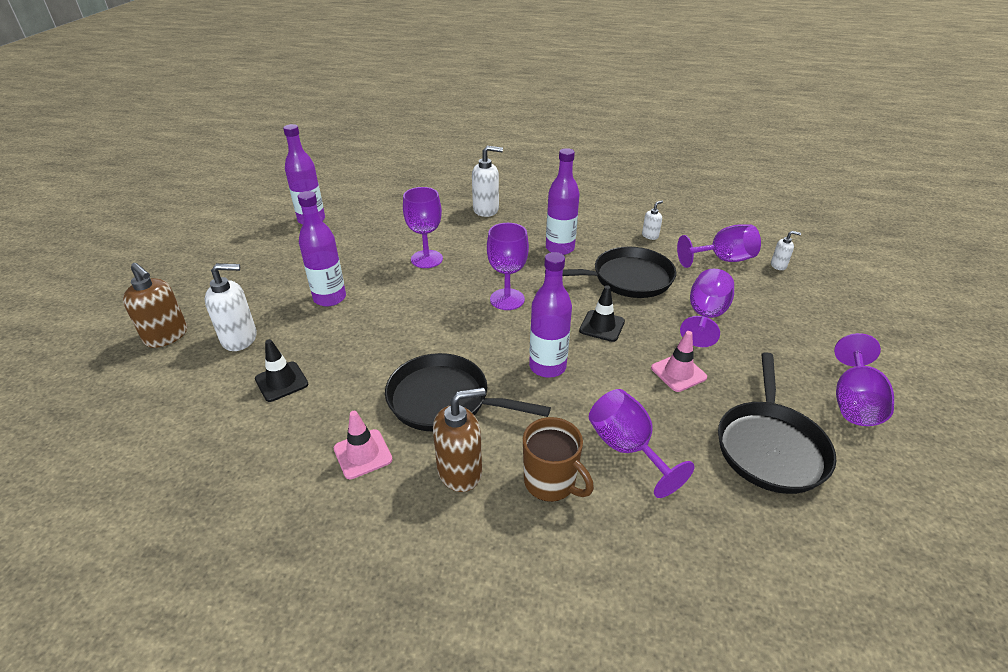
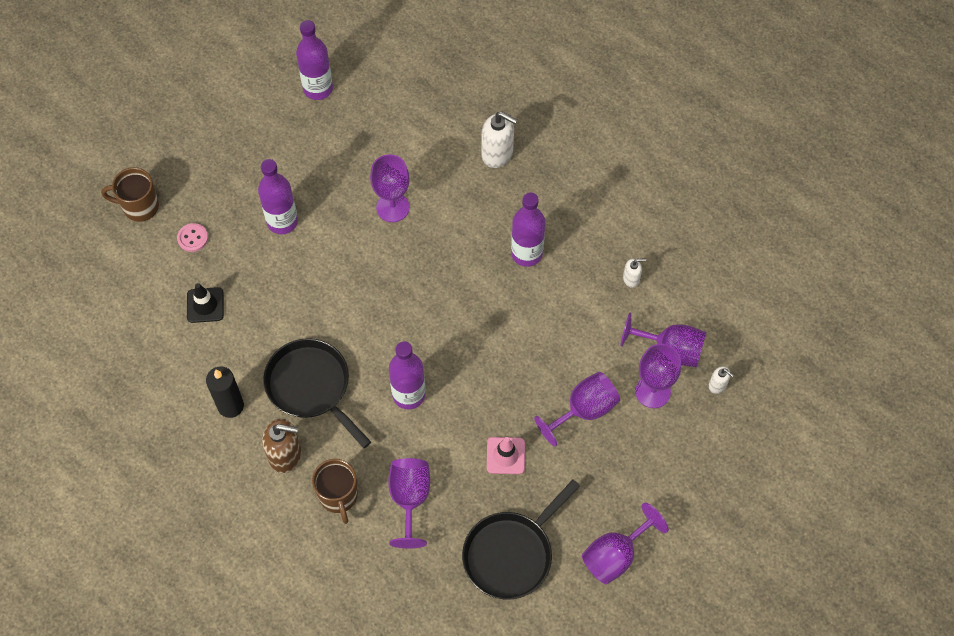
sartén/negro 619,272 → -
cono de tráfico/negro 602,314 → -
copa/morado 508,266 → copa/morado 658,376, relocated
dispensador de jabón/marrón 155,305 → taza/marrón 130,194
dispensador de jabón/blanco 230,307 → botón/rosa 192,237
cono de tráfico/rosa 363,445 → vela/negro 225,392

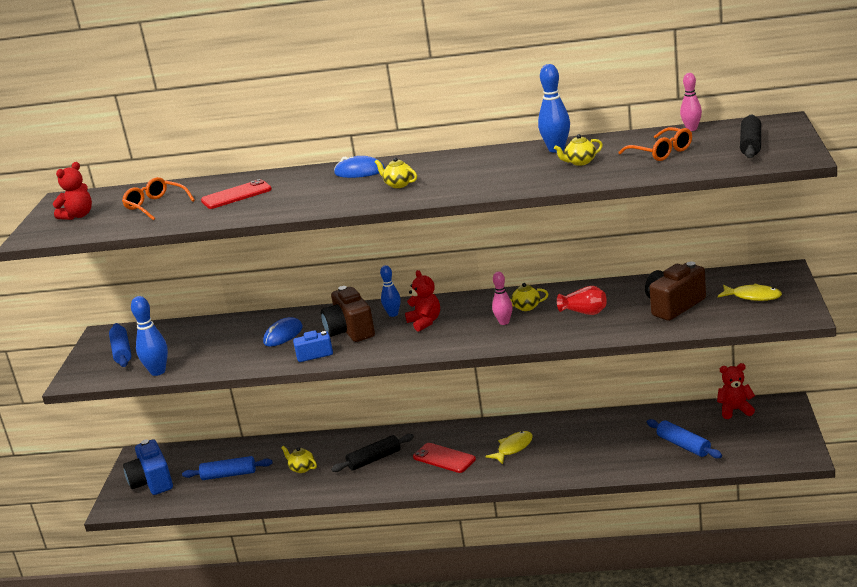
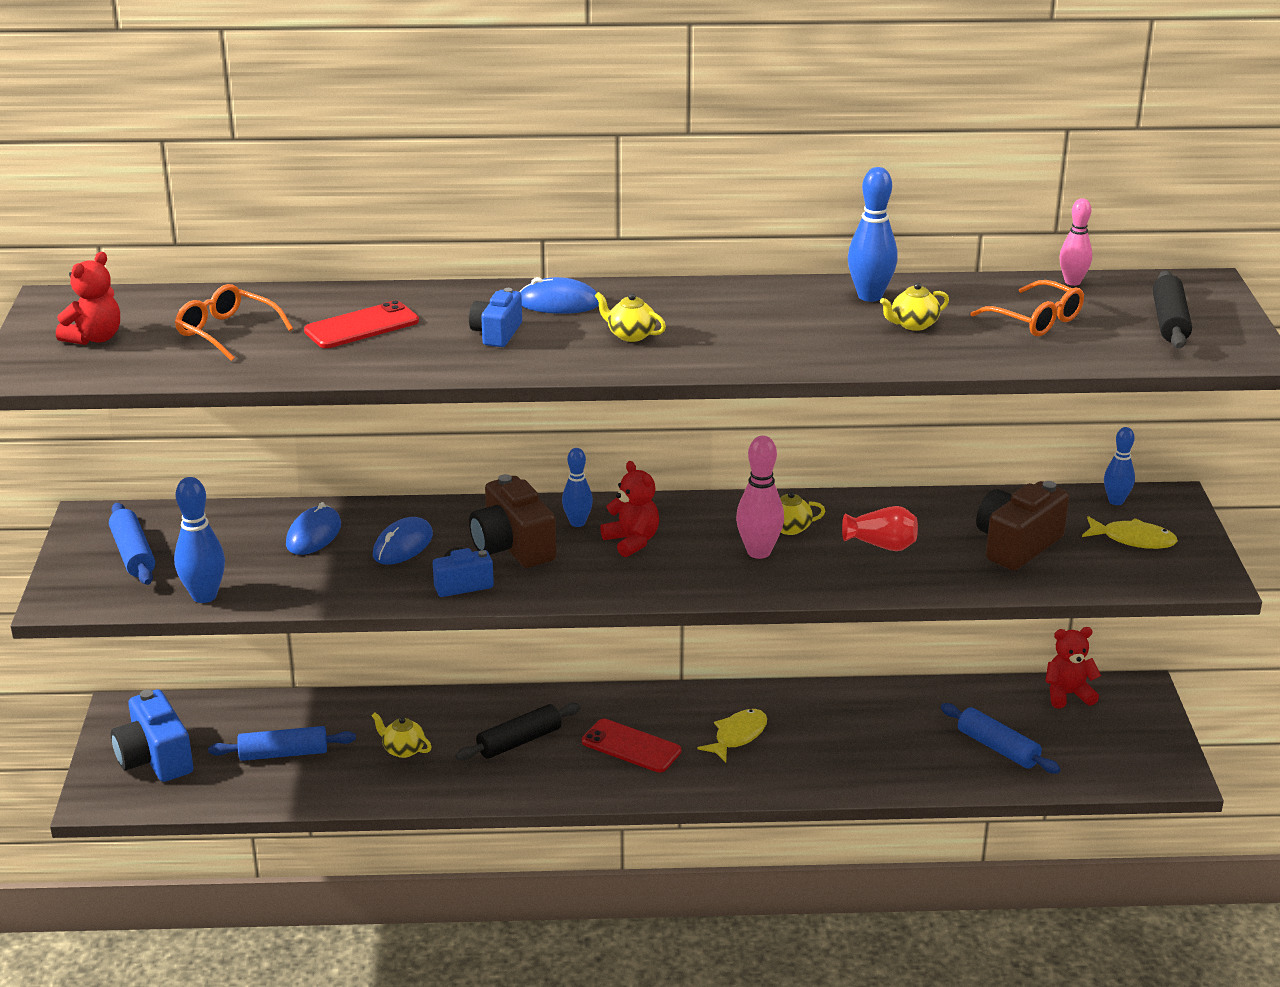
- → ratón/azul 313,528
- → cámara/azul 495,317
- → bolo/azul 1119,466
bolo/rosa 502,298 → bolo/rosa 760,497, x1.51

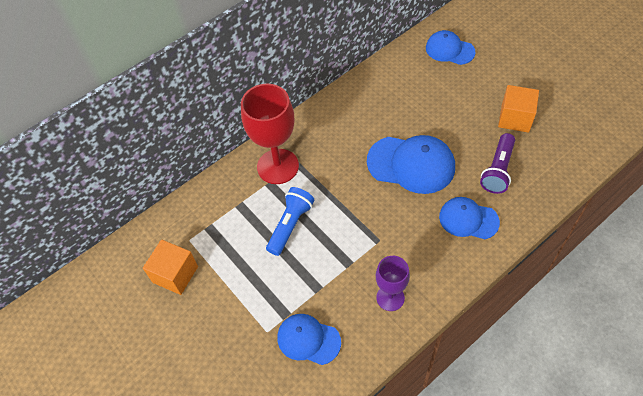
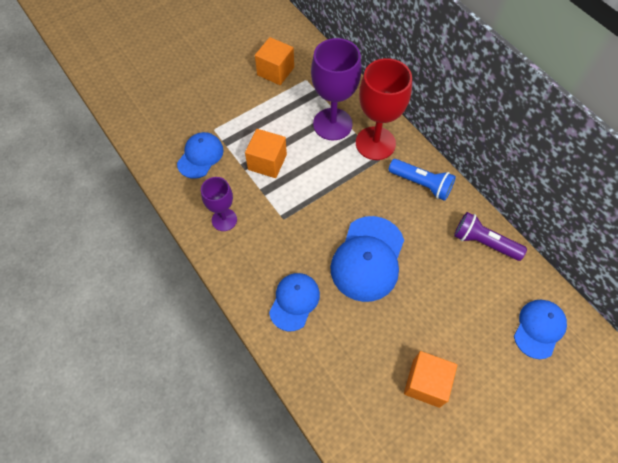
- → cubo/naranja 266,153
- → copa/morado 336,89
lámpara de mano/azul 290,221 → lámpara de mano/azul 422,180, relocated
lámpara de mano/morado 497,163 → lámpara de mano/morado 490,236, relocated

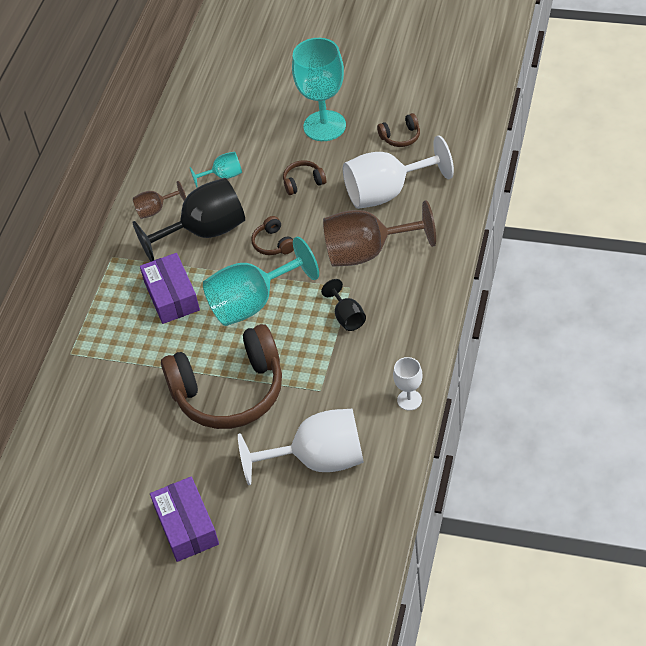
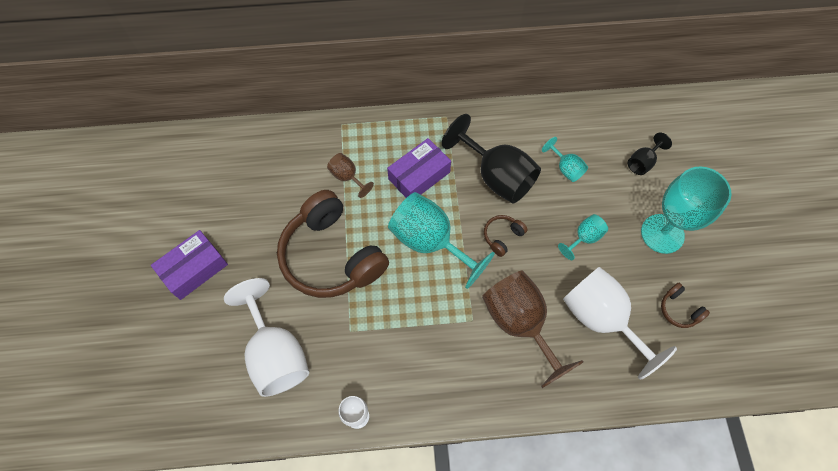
copa/marrón 159,200 → copa/marrón 350,175, relocated
copa/negro 343,305 → copa/negro 650,154, relocated
auriculares/marrón 304,177 → copa/turquesa 583,237

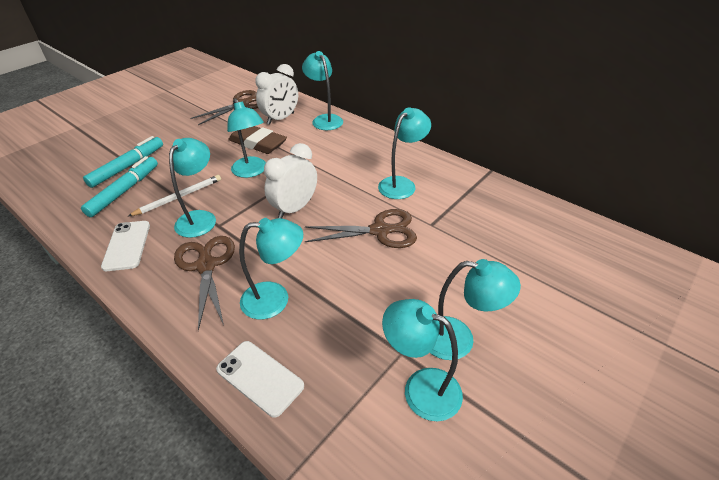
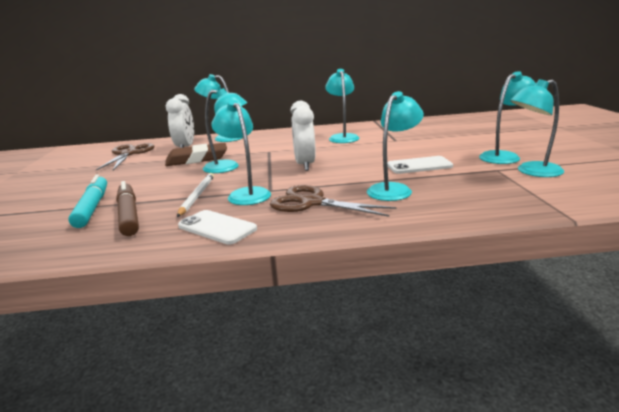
tijeras/marrón 361,228 → -
móvil/blanco 260,379 → móvil/blanco 420,165, relocated
rotulador/turquesa 119,186 → rotulador/marrón 127,208

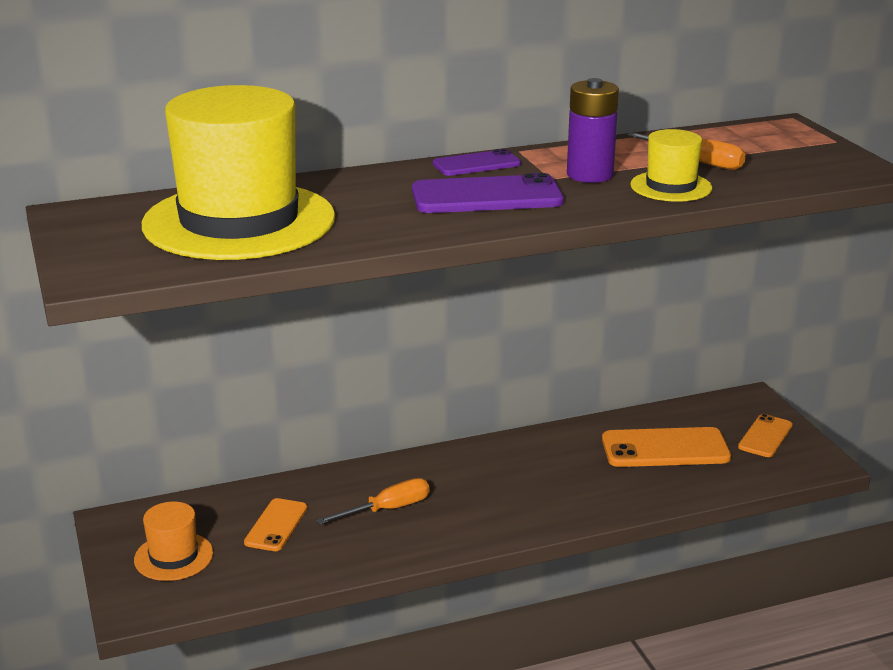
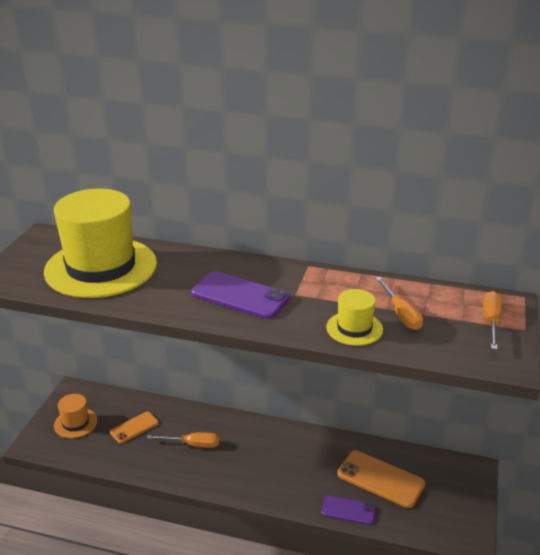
pila/morado 593,130 → -
móvil/naranja 765,435 → -
- → destornillador/naranja 492,320
móvil/morado 477,162 → móvil/morado 349,510, relocated

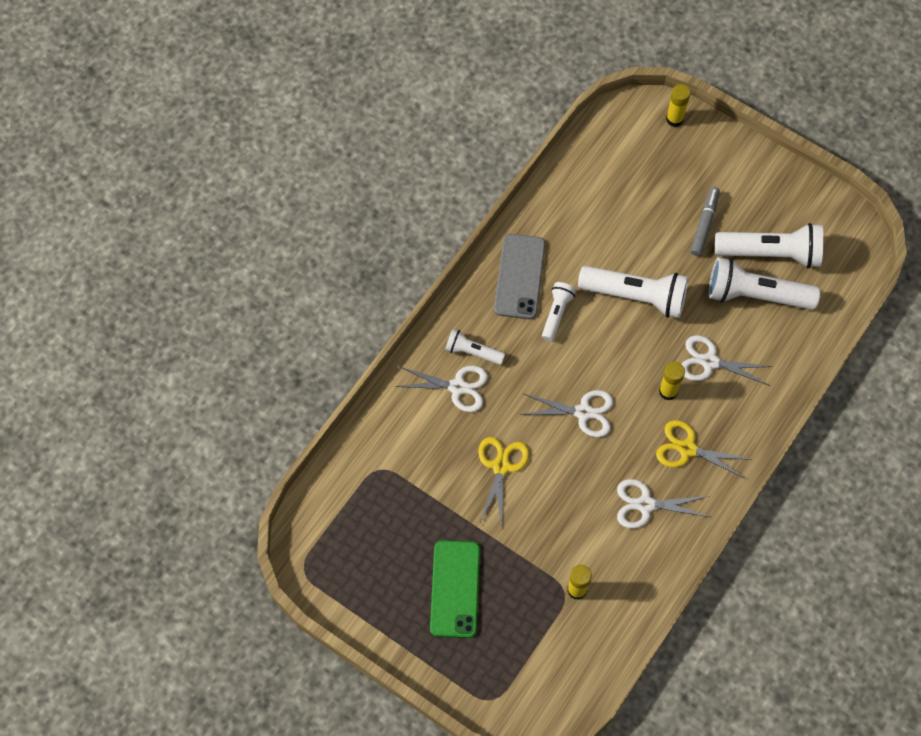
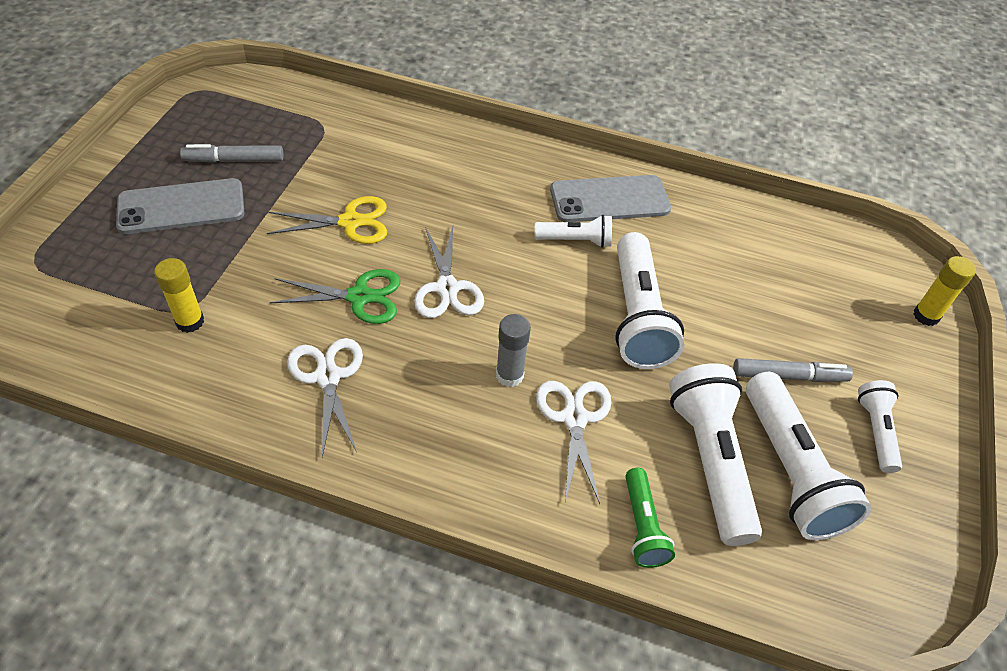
tijeras/blanco 441,389 → -
tijeras/amarillo 704,449 → -
- → rotulador/gris 231,153
- → tijeras/verde 334,296
- → lámpara de mano/verde 650,518
lámpara de mano/blanco 475,347 → lámpara de mano/blanco 880,426, relocated
móvil/verde 455,589 → móvil/gris 180,206
barra de pegamento/amarillo 672,381 → barra de pegamento/gris 513,350

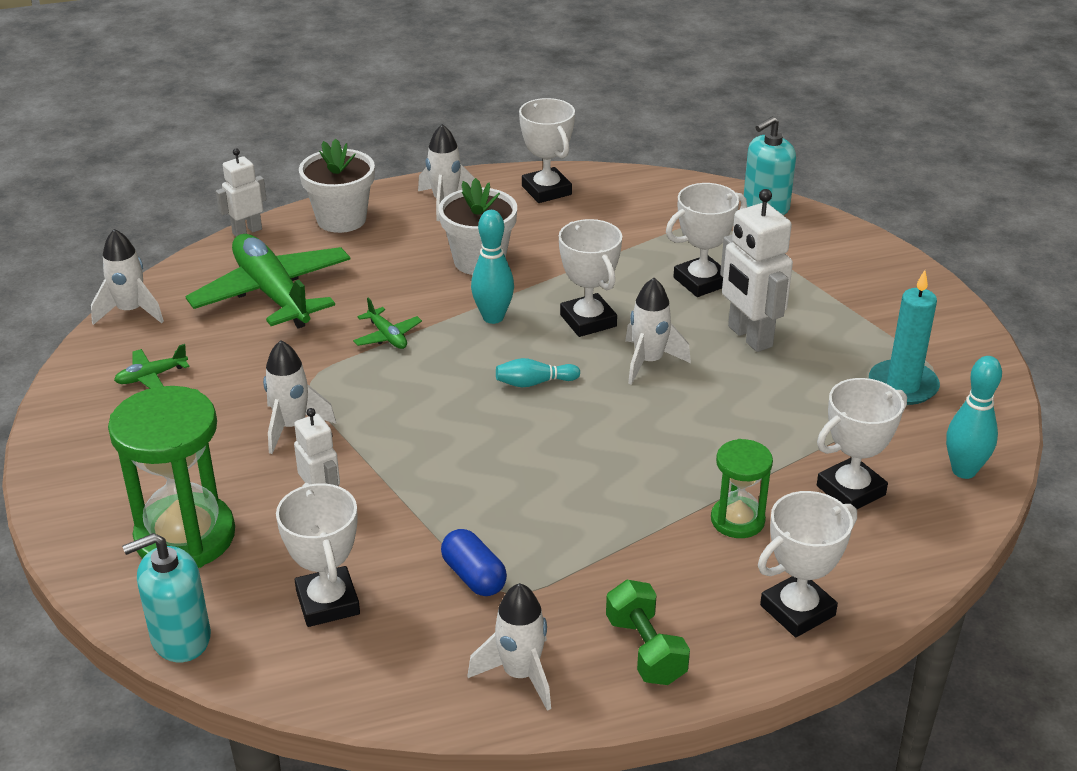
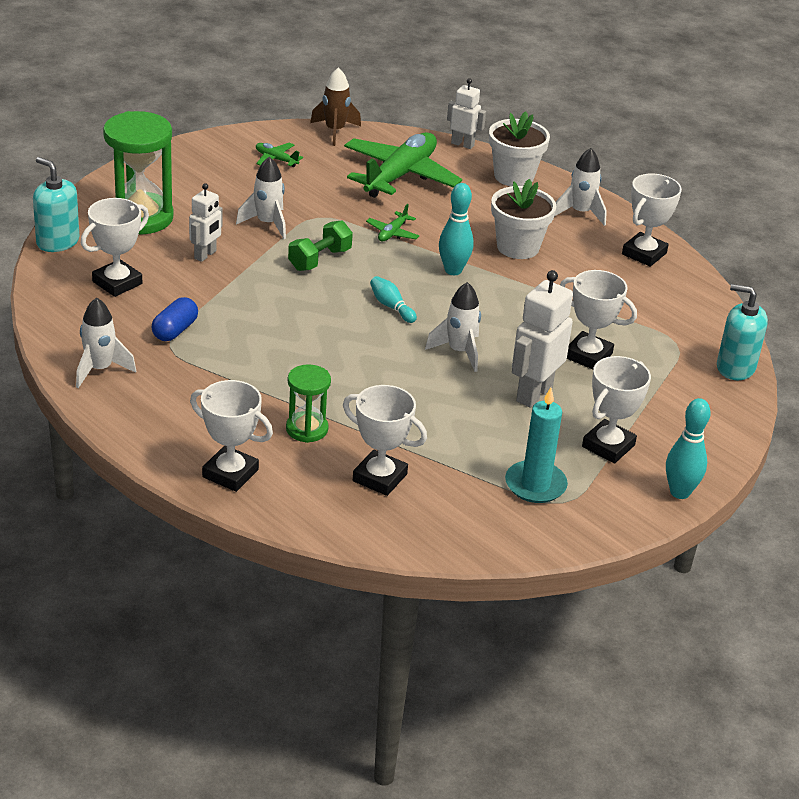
trofeo/blanco 590,278 → trofeo/blanco 616,409, relocated
mancuerna/verde 648,632 → mancuerna/verde 320,246, relocated
bolo/turquesa 974,417 → bolo/turquesa 688,448, relocated
cohete/blanco 127,277 → cohete/marrón 335,106

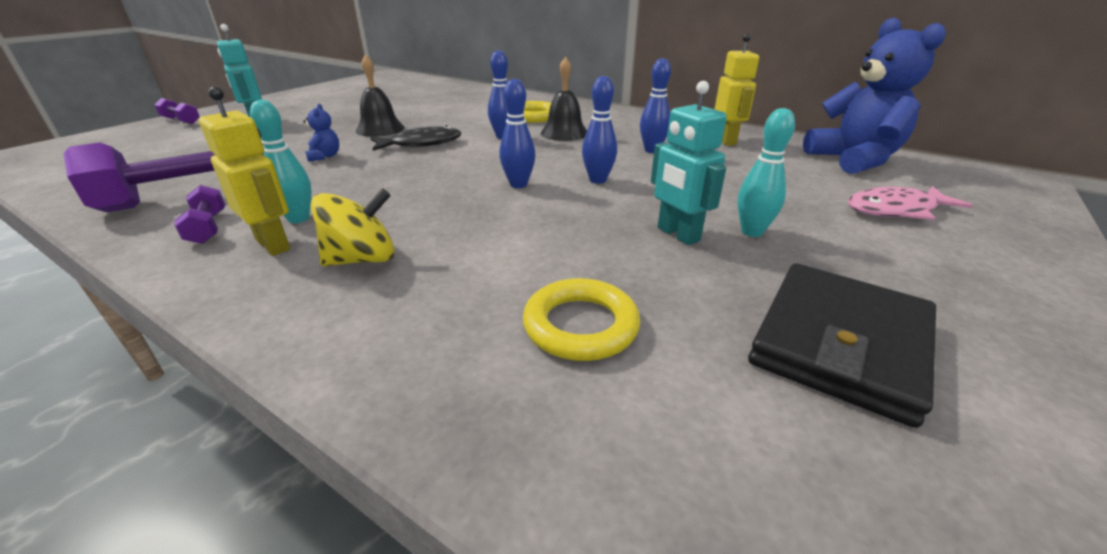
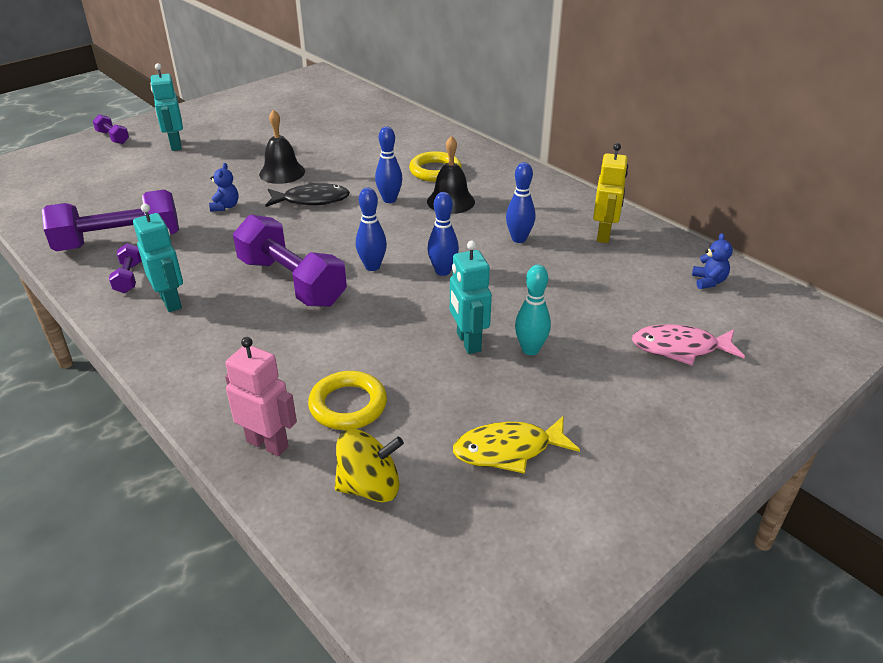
bolo/turquesa 281,161 → -
- → robot/rosa 261,396
- → mancuerna/morado 290,260
peonza/amarillo 353,227 → peonza/amarillo 369,465, relocated
cartera/negro 842,345 → pez/amarillo 516,445
robot/amarillo 244,171 → robot/turquesa 158,258
osito/azul 874,95 → osito/azul 712,261, x0.41

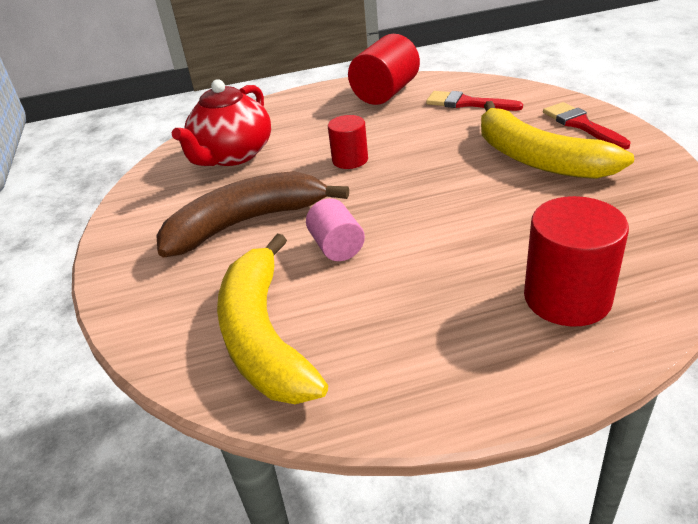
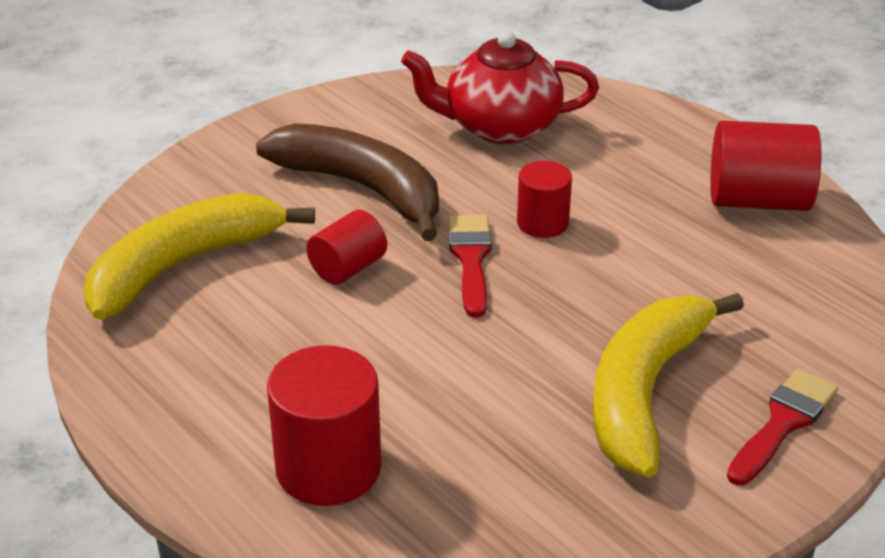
pincel/rojo 474,101 → pincel/rojo 470,266, relocated
cilindro/rosa 335,229 → cilindro/rojo 346,247

